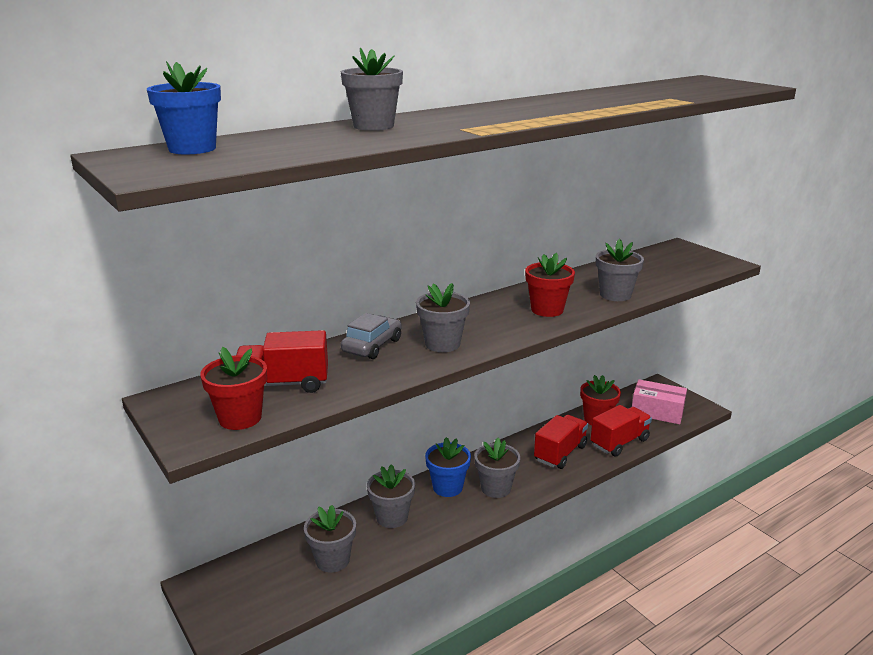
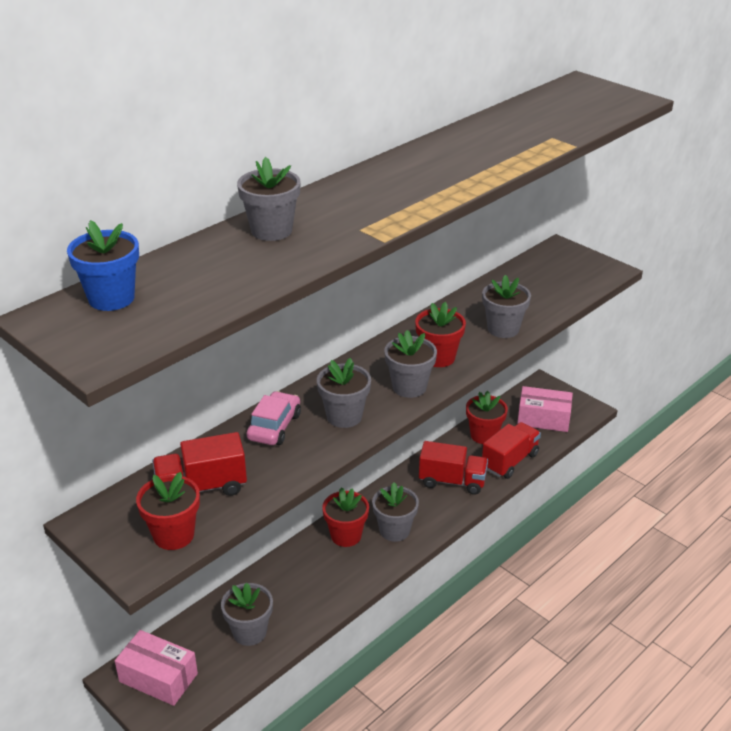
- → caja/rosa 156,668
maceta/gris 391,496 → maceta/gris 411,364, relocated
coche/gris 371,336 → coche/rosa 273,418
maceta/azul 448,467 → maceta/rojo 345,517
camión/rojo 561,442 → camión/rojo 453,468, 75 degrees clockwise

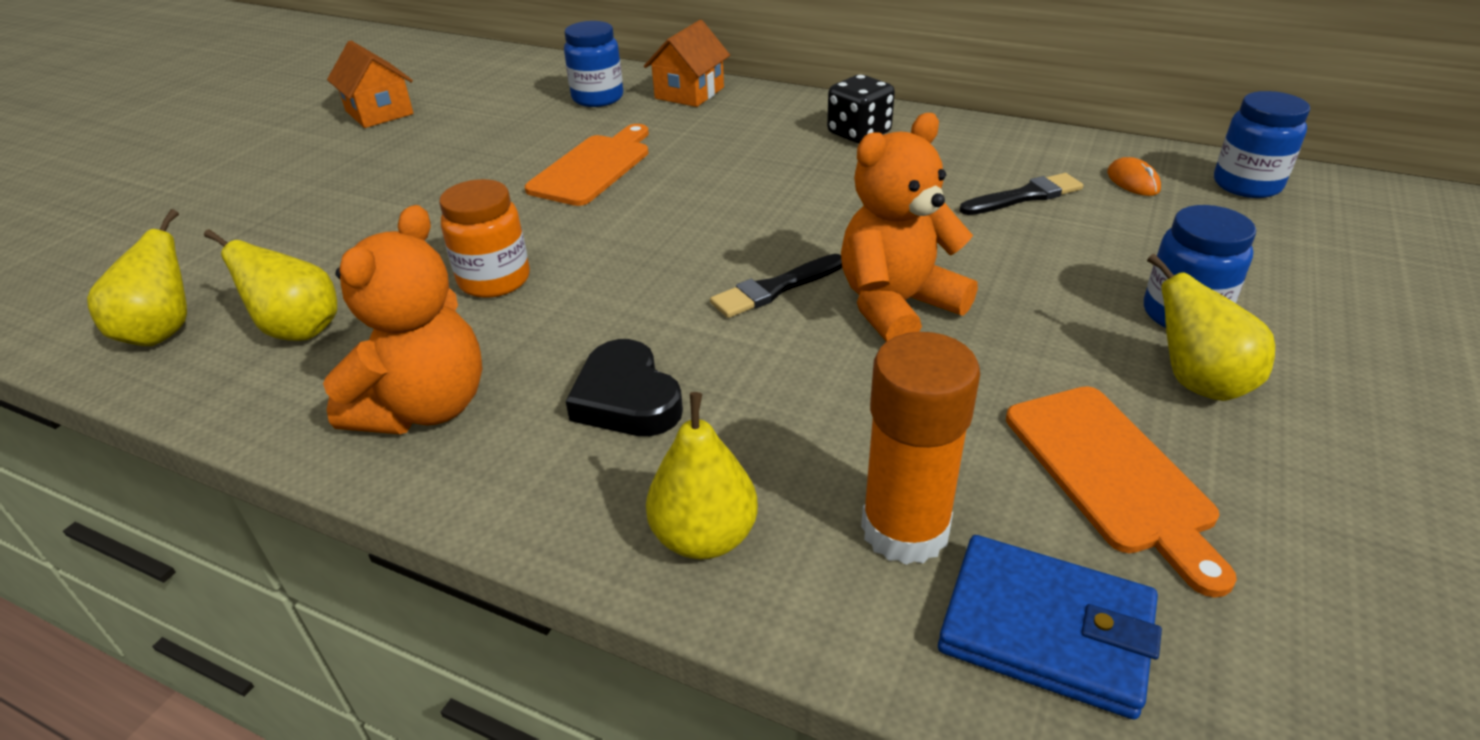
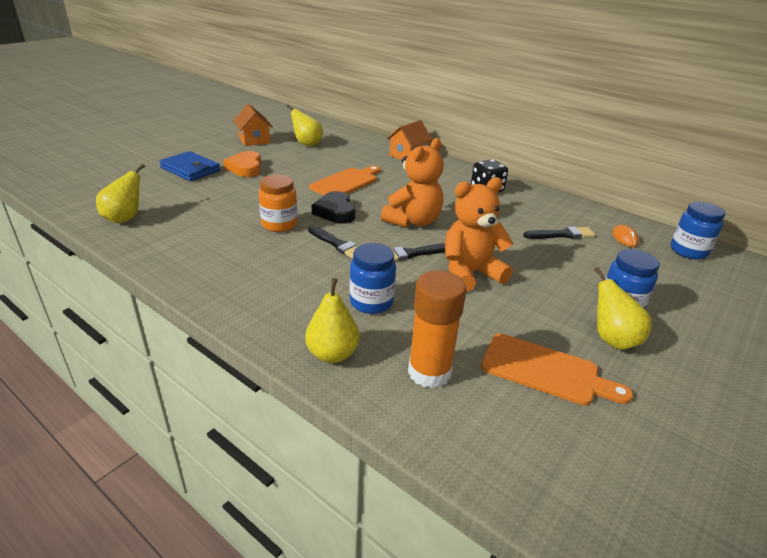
- → corazón/naranja 242,164
- → pincel/negro 333,242
pera/amarillo 270,285 → pera/amarillo 305,125, relocated
osito/naranja 402,319 → osito/naranja 412,182, relocated
tarro/azul 593,64 → tarro/azul 372,278, relocated
corazón/negro 624,387 → corazón/negro 333,207, relocated
cartera/azul 1050,627 → cartera/azul 189,166, relocated
tabla de cortar/naranja 1121,492 → tabla de cortar/naranja 557,369, 60 degrees counterclockwise

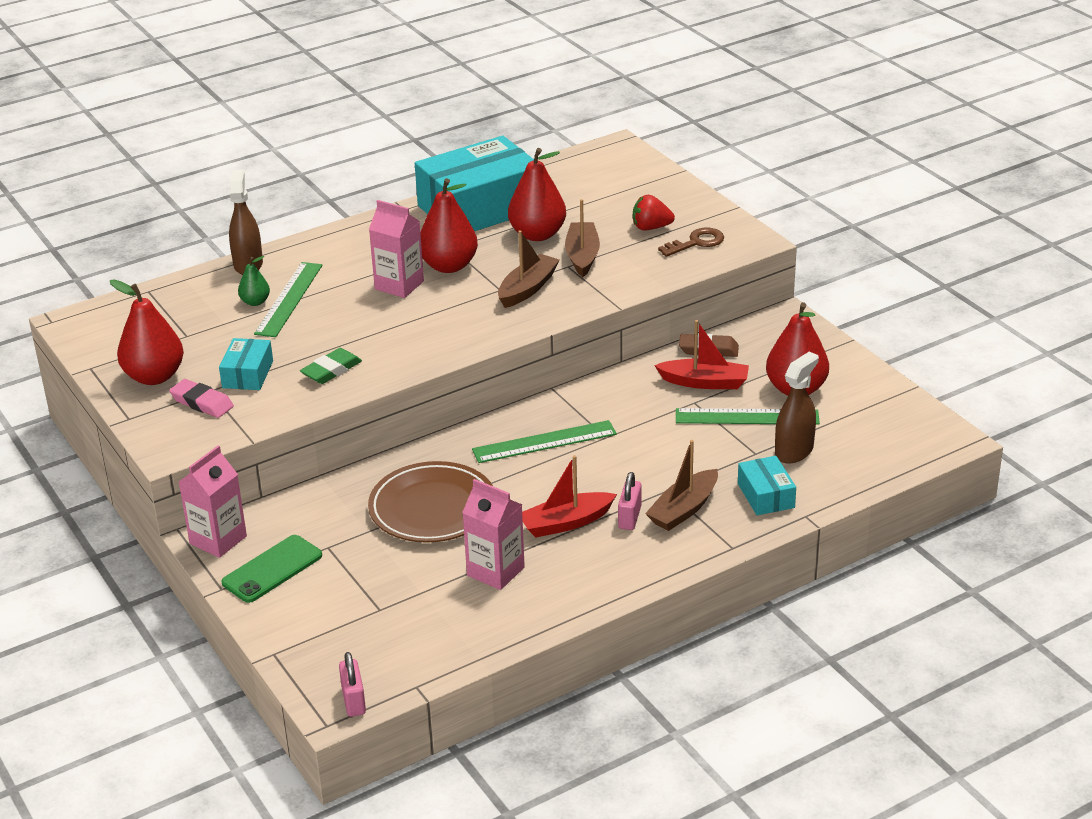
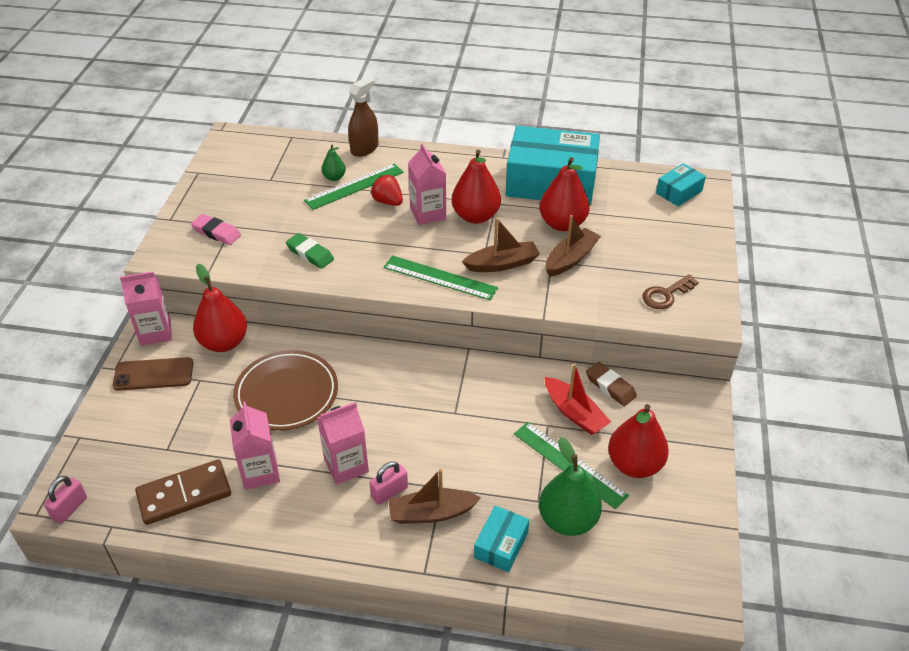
- → ficha de dominó/marrón 183,492
pera/rojo 147,332 → pera/rojo 220,308, relocated
caja/turquesa 246,364 → caja/turquesa 681,184, relocated
regla/verde 544,441 → regla/verde 441,278, relocated
fresa/rojo 654,212 → fresa/rojo 387,190, relocated
barco/rojo 569,496 → cartón de leche/rosa 343,443
pulverizador/marrón 797,408 → pera/verde 570,486
móvil/verde 271,569 → móvil/marrón 152,374
goma de borrar/rosa 201,398 → goma de borrar/rosa 216,229, 45 degrees counterclockwise
goma de borrar/verde 331,366 → goma de borrar/verde 310,251, 45 degrees clockwise
llave/marrón 691,242 → llave/marrón 670,291, 135 degrees clockwise

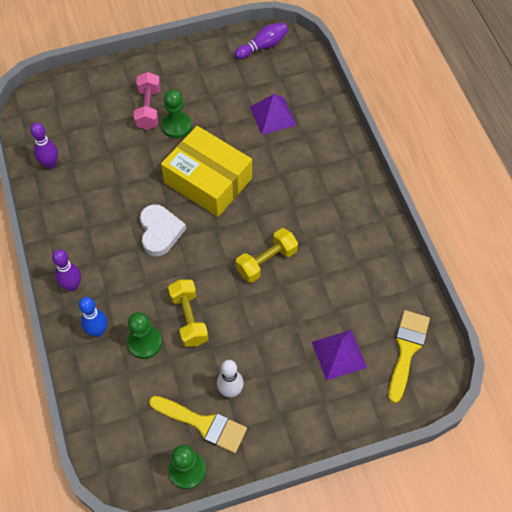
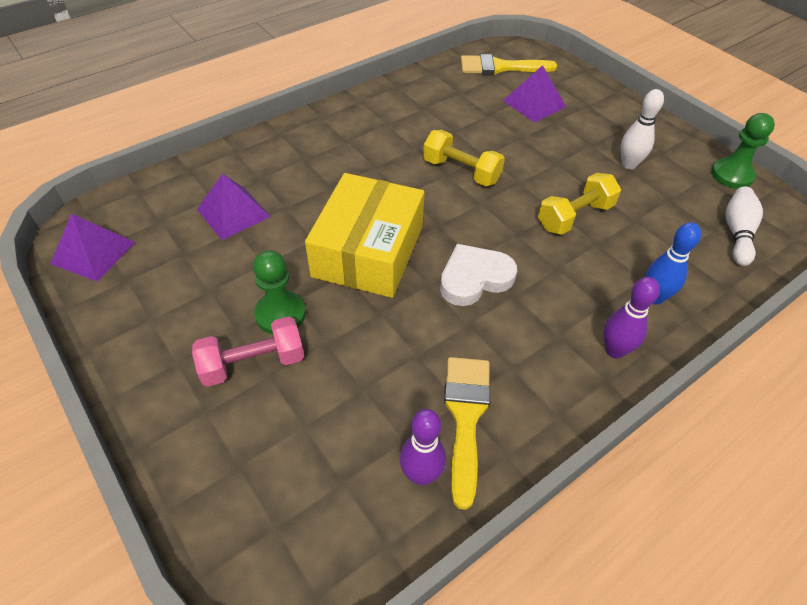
peón/verde 144,335 → -
- → bolo/blanco 744,226
pincel/amarillo 198,424 → pincel/amarillo 467,433, relocated
bolo/morado 261,40 → pirámide/morado 92,248

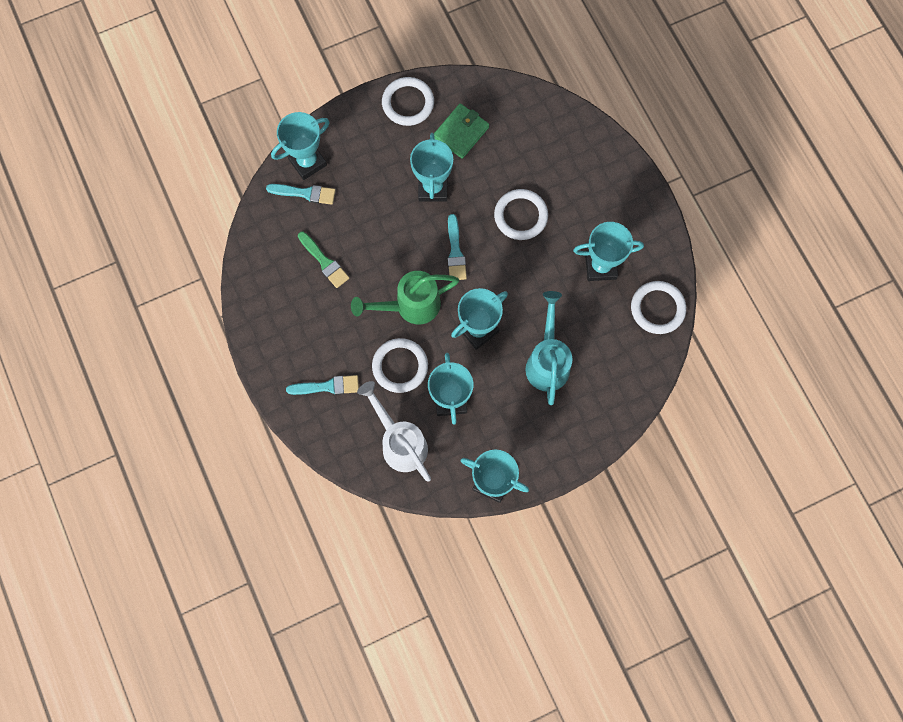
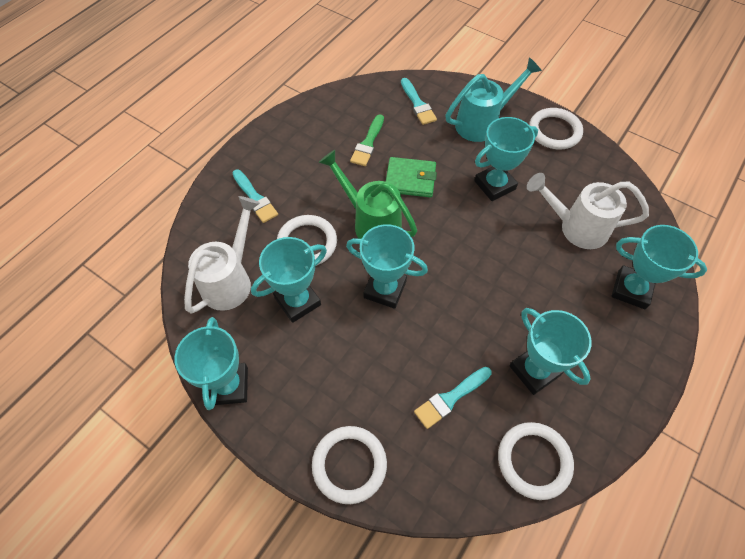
- → regadera/blanco 588,211
trofeo/turquesa 300,146 → trofeo/turquesa 659,267, relocated
cartera/verde 461,131 → cartera/verde 411,177, relocated
pincel/turquesa 457,247 → pincel/turquesa 453,398, relocated
anillo/blanco 521,214 → anillo/blanco 349,465, relocated
regadera/turquesa 548,348 → regadera/turquesa 493,99, relocated

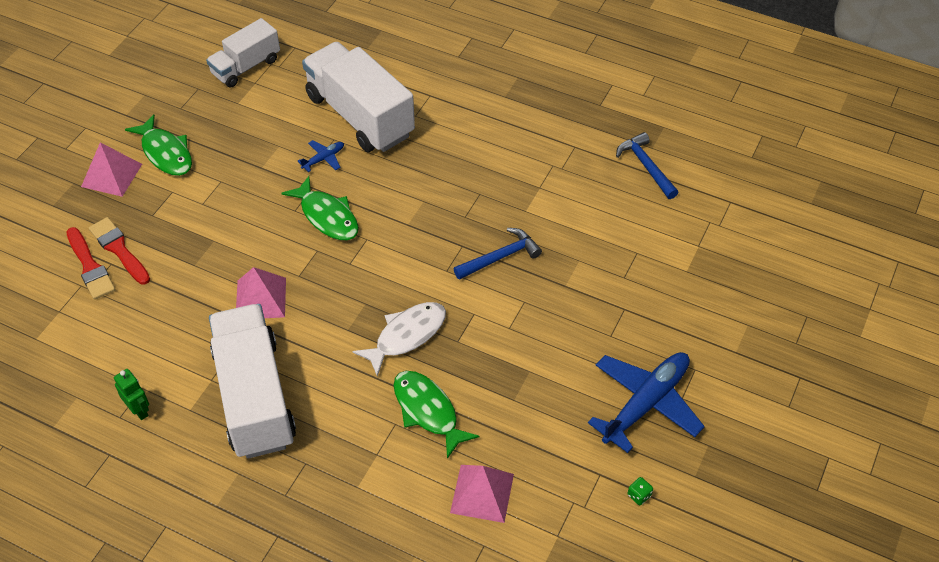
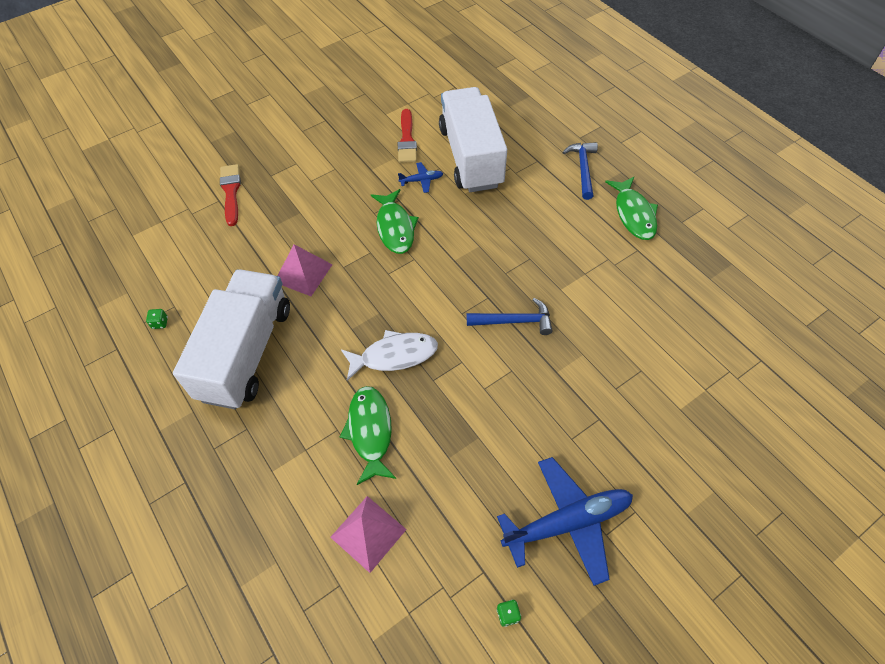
pirámide/rosa 111,169 → -
camión/blanco 243,52 → -
pincel/rojo 90,263 → pincel/rojo 407,136, relocated
pez/verde 158,145 → pez/verde 631,208, relocated
martillo/azul 647,165 → martillo/azul 580,171, relocated
robot/verde 131,394 → dado/verde 157,319

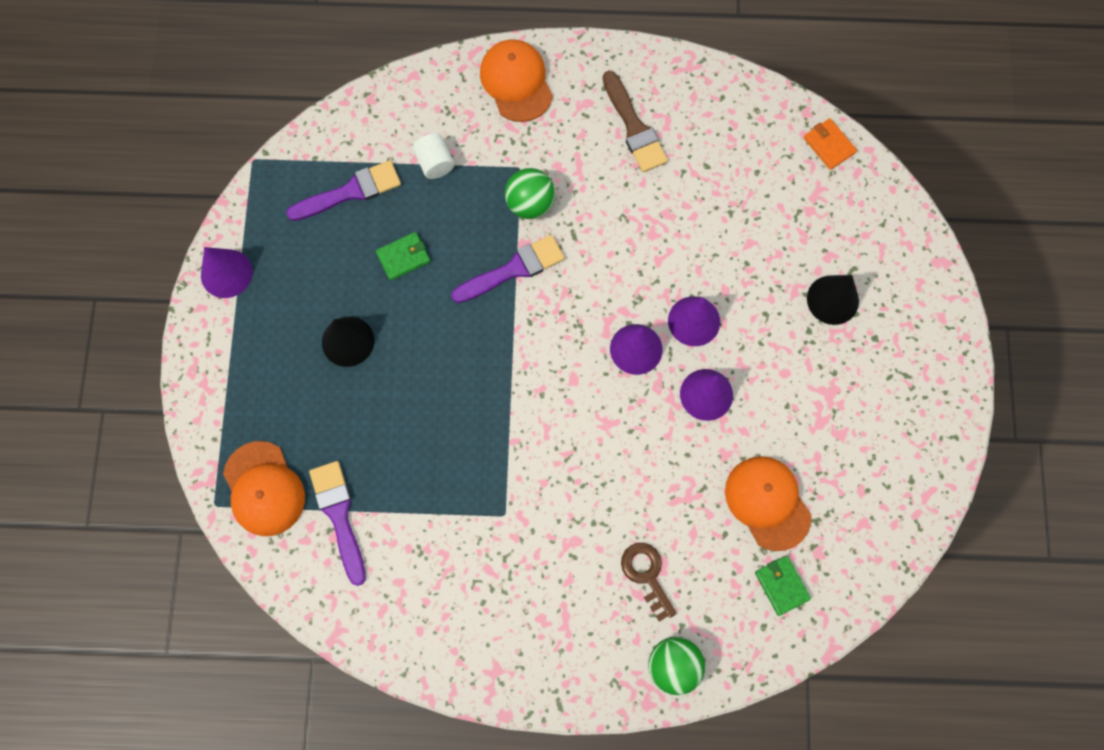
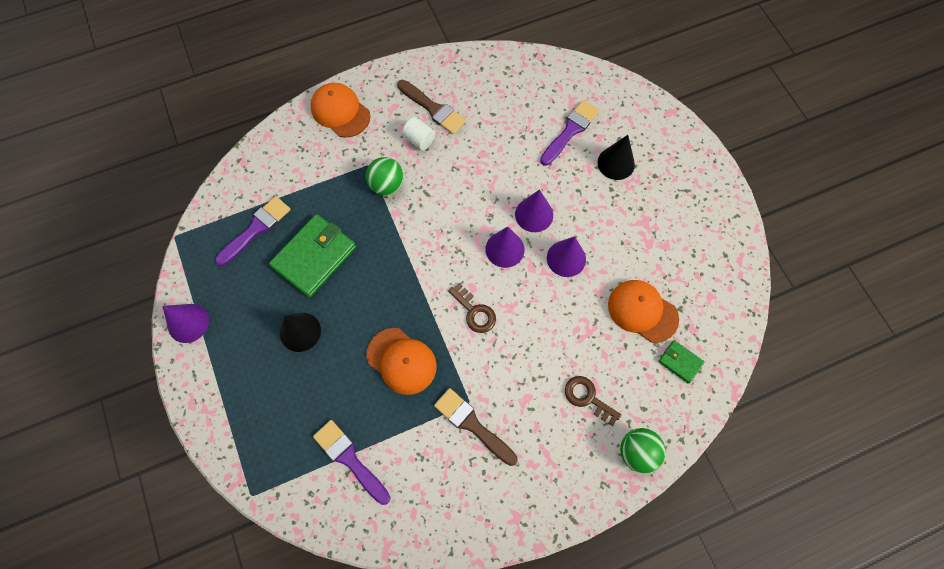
cartera/naranja 830,144 → -
- → pincel/marrón 476,427
- → llave/marrón 472,308
gorra/naranja 264,488 → gorra/naranja 401,361, relocated
cilindro/blanco 433,156 → cilindro/blanco 418,133, relocated
pincel/morado 508,269 → pincel/morado 569,133, relocated
cartera/verde 403,256 → cartera/verde 312,255, x2.03

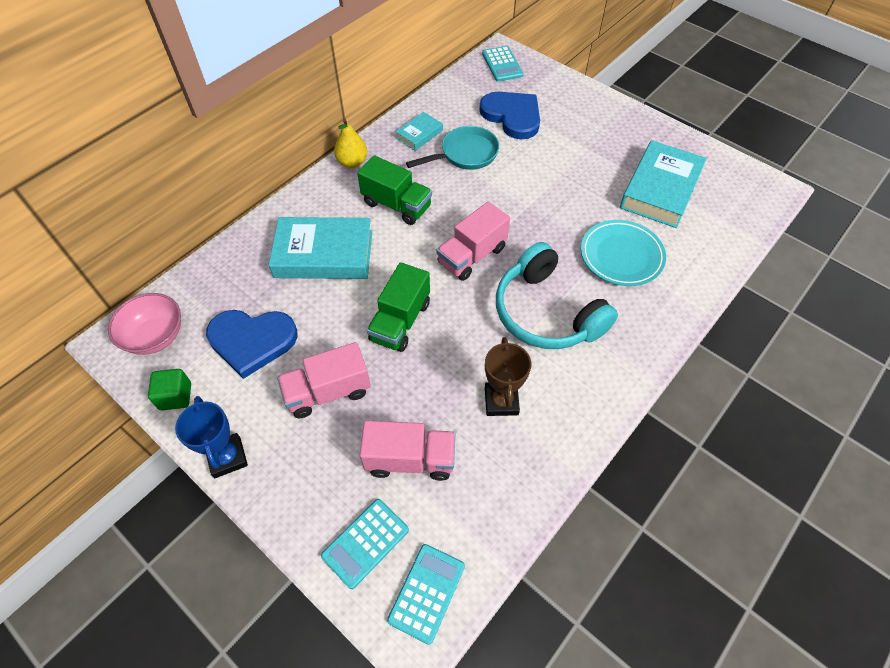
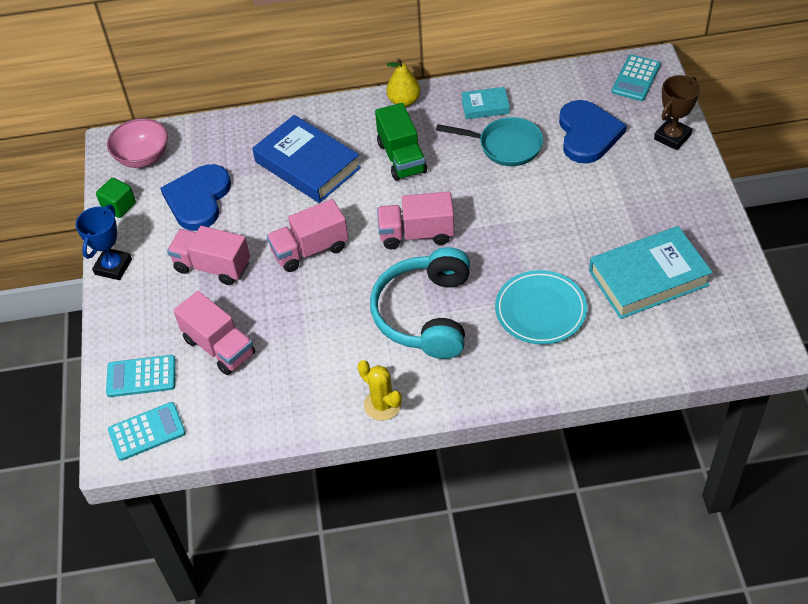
- → cactus/amarillo 380,390
trofeo/marrón 508,376 → trofeo/marrón 677,112, relocated
libro/turquesa 320,248 → libro/azul 306,159
camión/verde 398,307 → camión/rosa 307,235
corazón/azul 251,344 → corazón/azul 195,197, 60 degrees clockwise

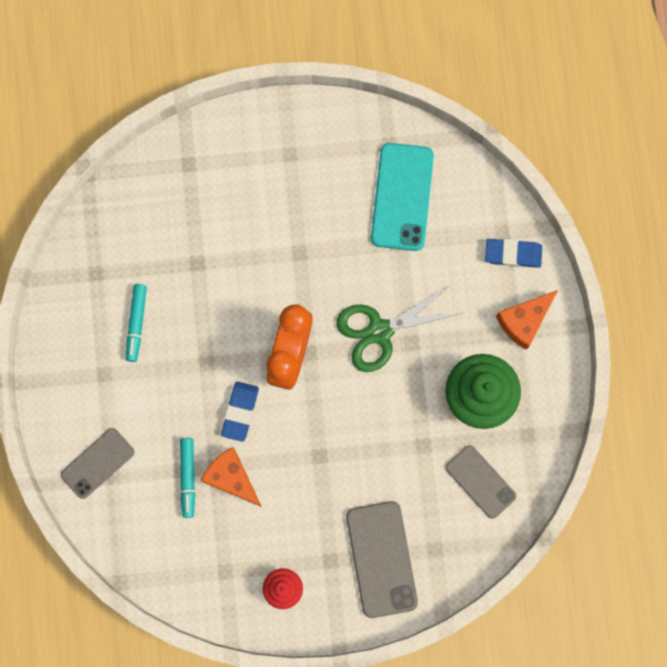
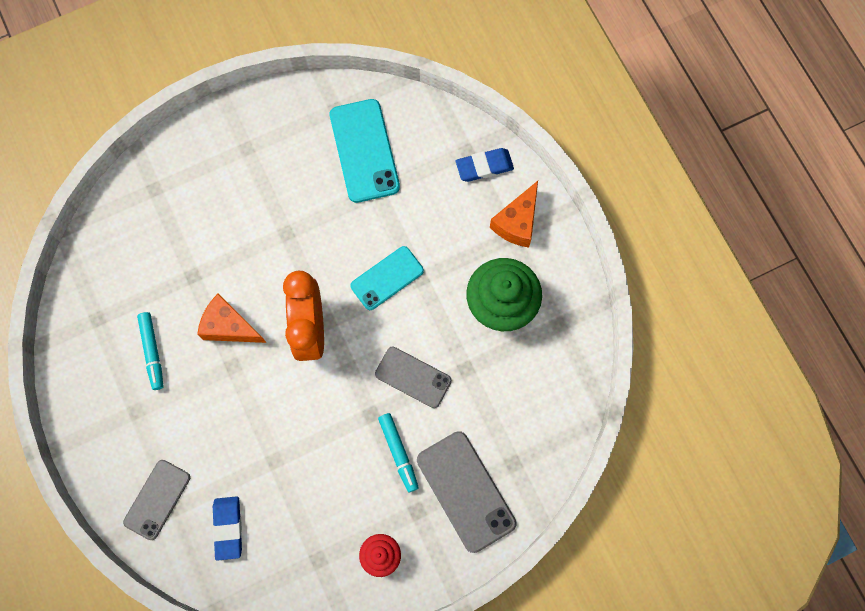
rotulador/turquesa 187,478 → rotulador/turquesa 398,452, relocated
queso/naranja 231,477 → queso/naranja 232,318, relocated
goma de borrar/azul 240,412 → goma de borrar/azul 227,528, relocated
móvil/gris 481,482 → móvil/gris 413,377, relocated
tijeras/verde 399,328 → móvil/turquesa 387,278

